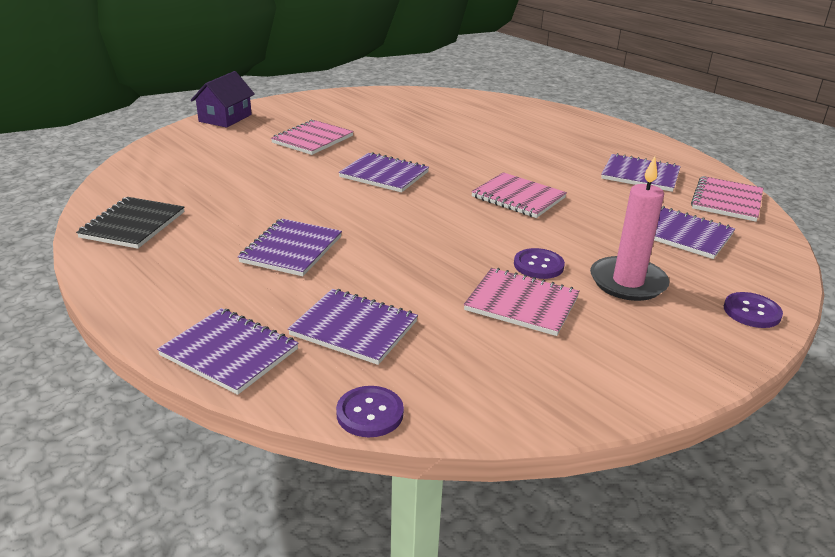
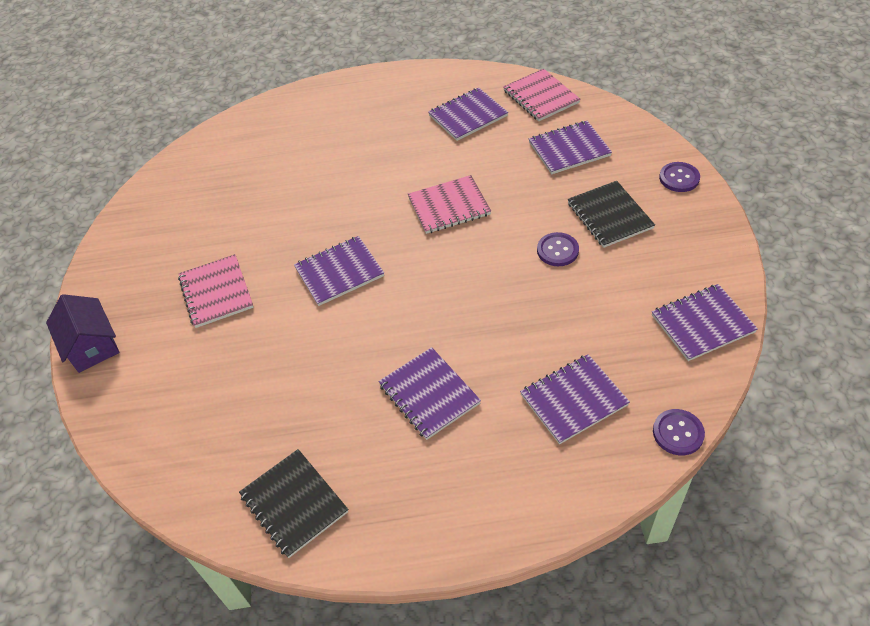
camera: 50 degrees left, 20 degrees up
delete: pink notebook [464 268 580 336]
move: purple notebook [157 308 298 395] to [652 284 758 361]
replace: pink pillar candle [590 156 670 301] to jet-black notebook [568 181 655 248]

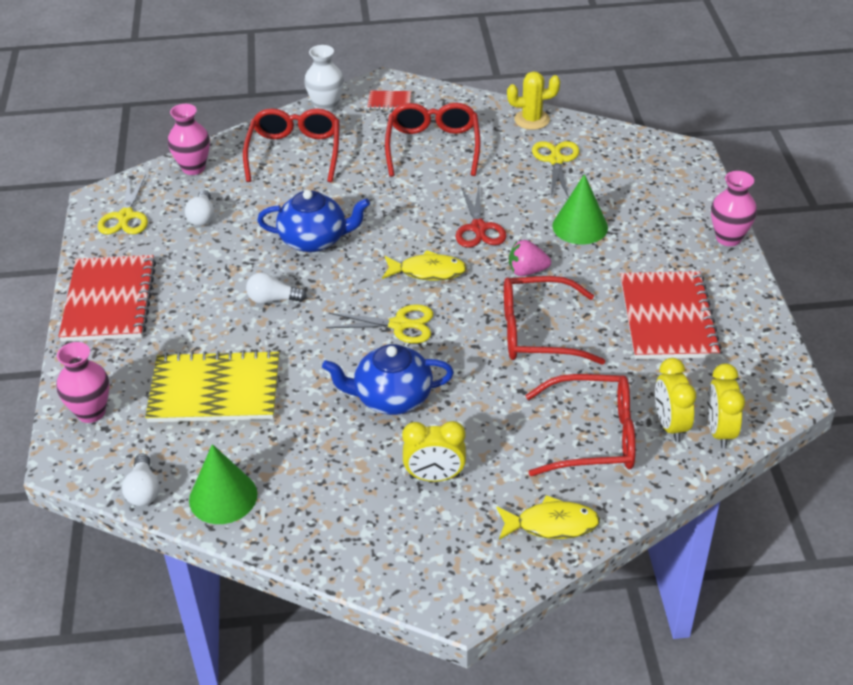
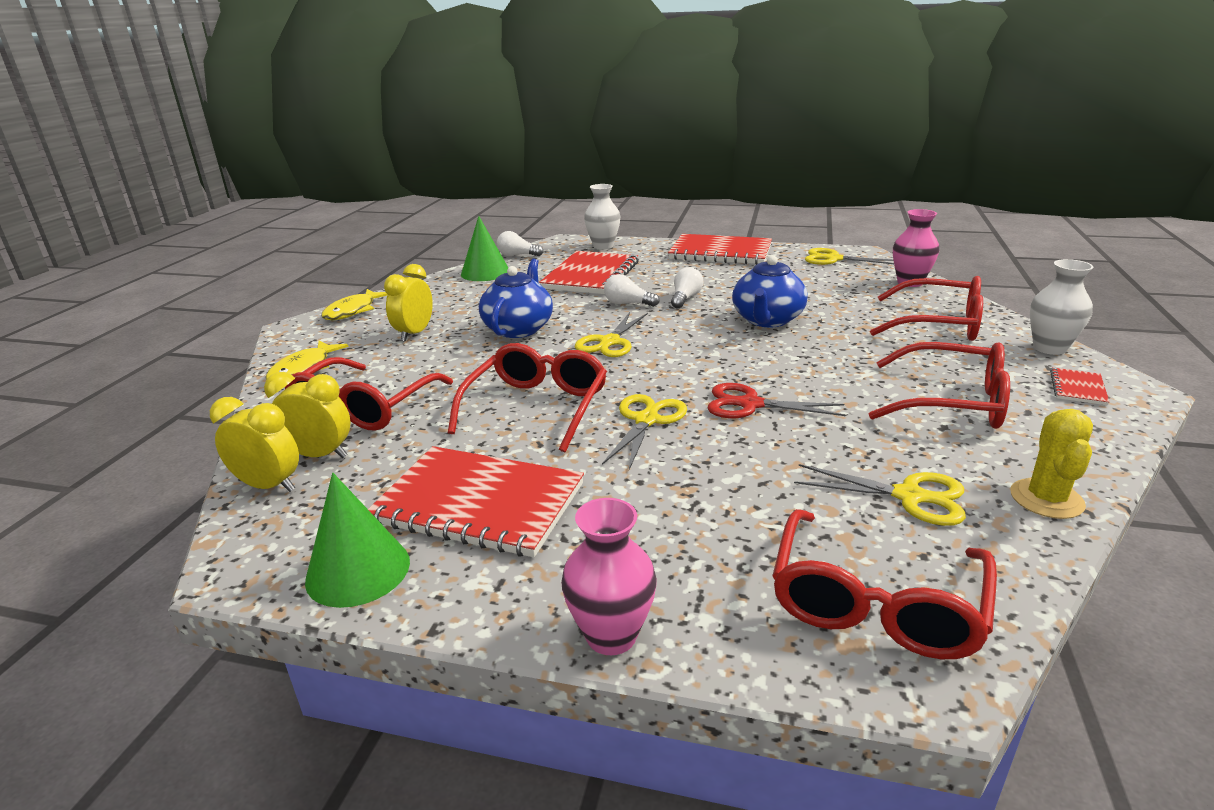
camera: 110 degrees right, 15 degrees down
insert: red glasses [772 509 997 659]
move: leaf-green solid cone [552 174 608 244] to [305 473 410 608]; yellow fish [382 250 467 281] to [321 289 388 320]; white lightbulb [185 190 214 226] to [604 274 659 307]
replace: pink toy strawberry [509 240 551 276] to yellow scissors [602 394 687 470]
recolor: yellow notebook [145 350 279 422] to red notebook [539 251 639 294]; pink vase [56 342 109 423] to white vase [584 184 620 249]

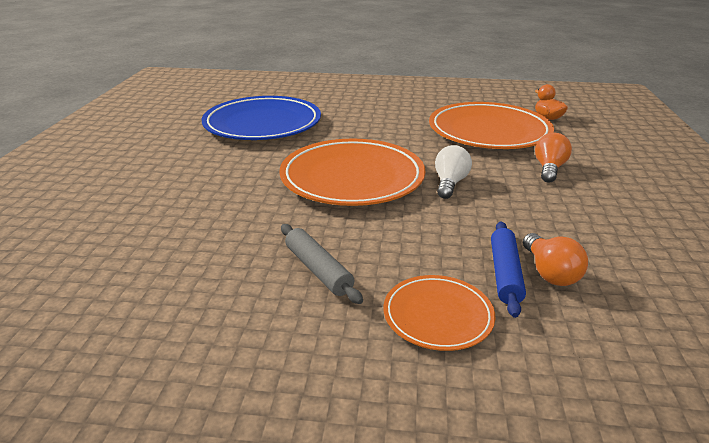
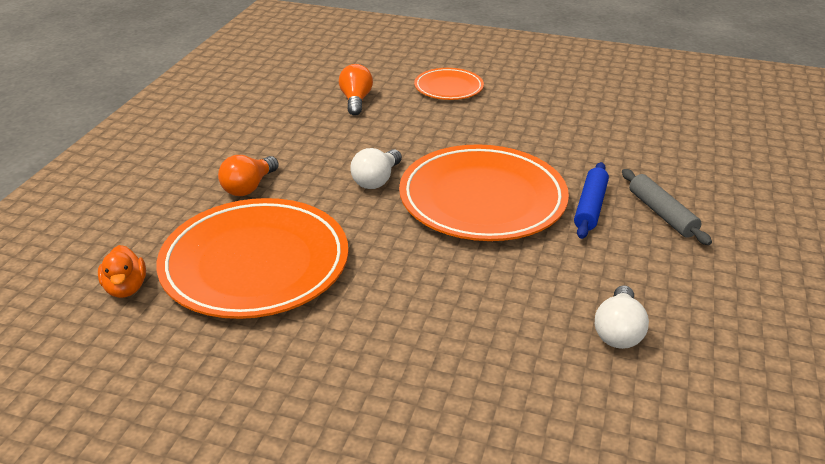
camera: 170 degrees left, 5 degrees up
move: royal blue dough roller [491 221 526 318] to [574 162 609 239]; gray dough roller [281 224 363 304] to [622 169 712 245]
replace: royal blue dinner plate [202 96 321 140] to white lightbulb [595 285 649 349]

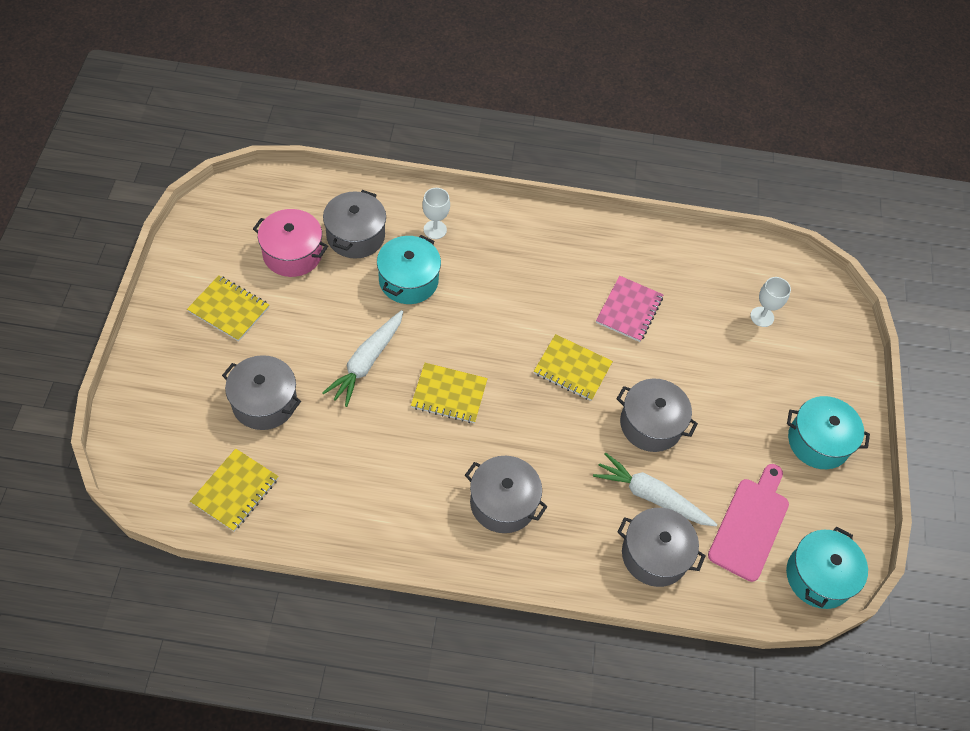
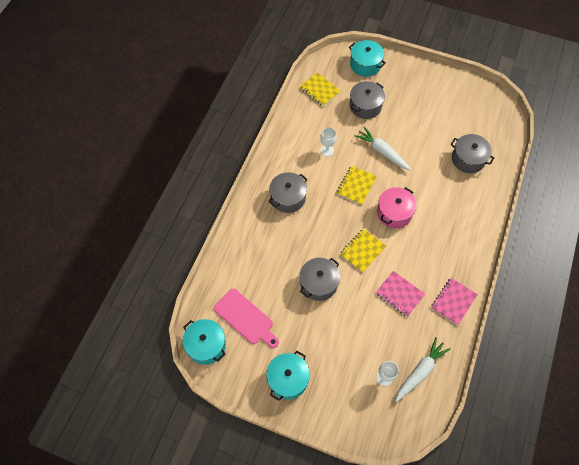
camera: 110 degrees right, 5 degrees up
delete: yellow notebook [187 275 269 341]; gray cooking pot [617 508 706 587]
insert: pink notebook [431 278 478 325]
move: white wine glass [422 188 450 239] to [320 127 337 156]; turquoise cooking pot [377 235 441 304] to [349 40 386 77]; pink cooking pot [253 209 328 277] to [377 187 417 228]; white toy carrot [593 452 717 526] to [395 337 450 402]

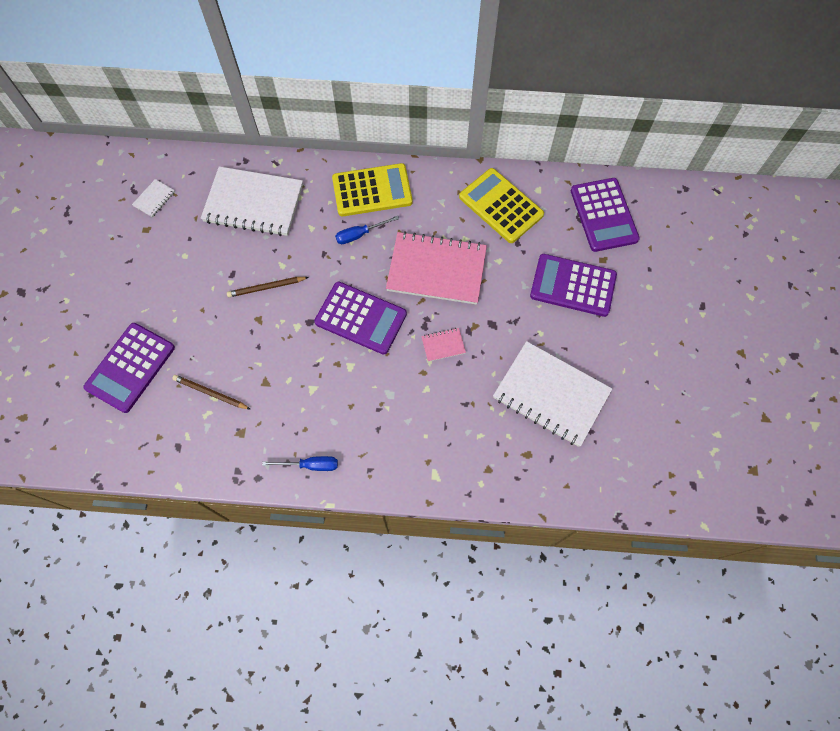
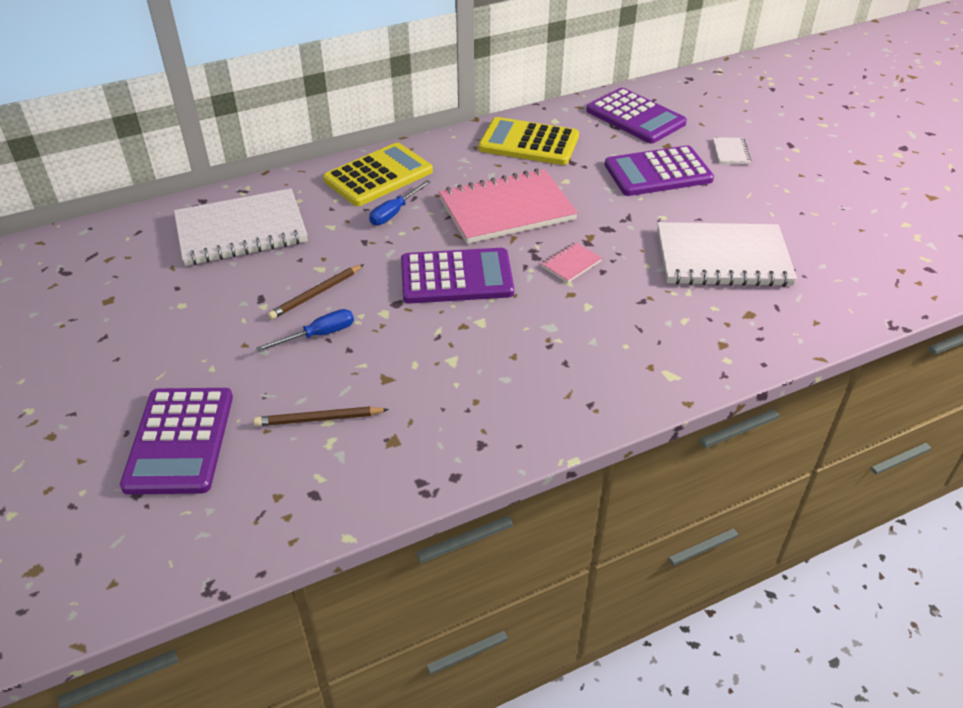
camera: 30 degrees left, 25 degrees down
move: royal blue flat screwdriver [262 456 338 471] to [256 309 354 352]; white notebook [132 179 175 217] to [713 137 751 164]

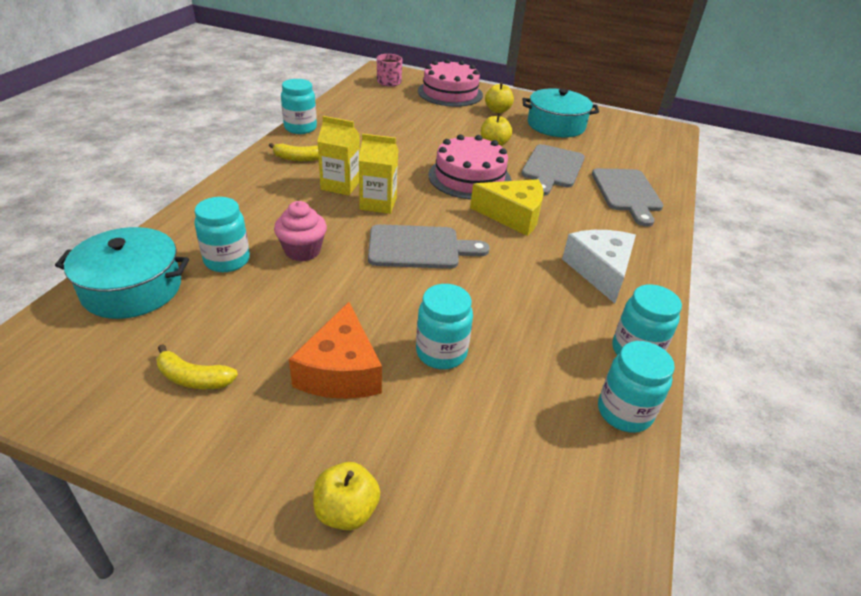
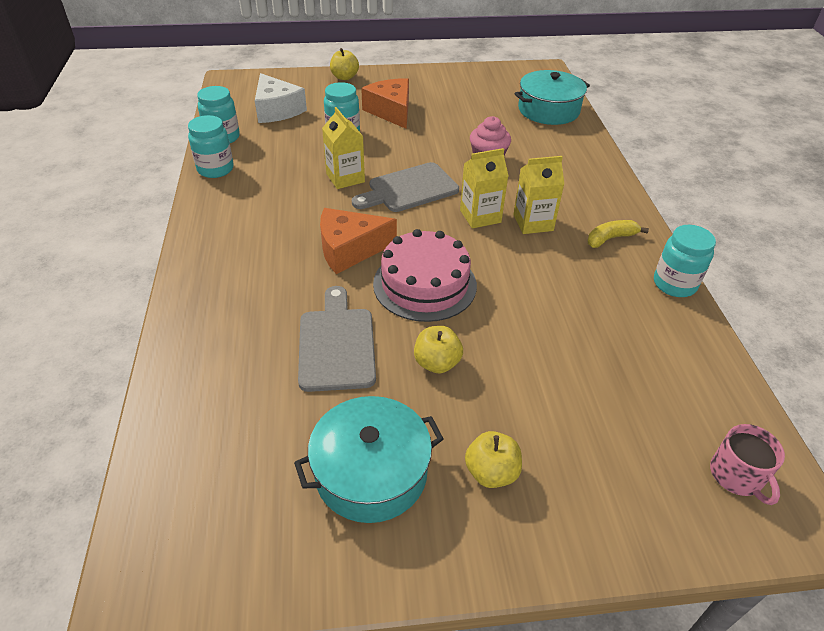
camera: 155 degrees right, 5 degrees up
delete: yellow banana fruit [156 344 238 389]; turquoise jam jar [194 197 250 272]; pink cake [418 59 483 107]; gray bread board [592 168 663 227]
insert: yellow carton [322 107 365 189]
move: white cheese wedge [562 230 636 303] to [255 73 307 123]
recolor: yellow cheese wedge [470 179 544 236] to orange-coloured cheese wedge [320 208 397 274]

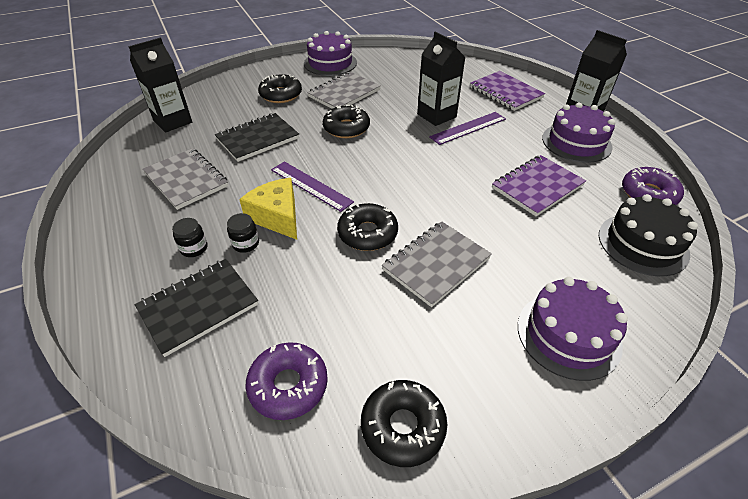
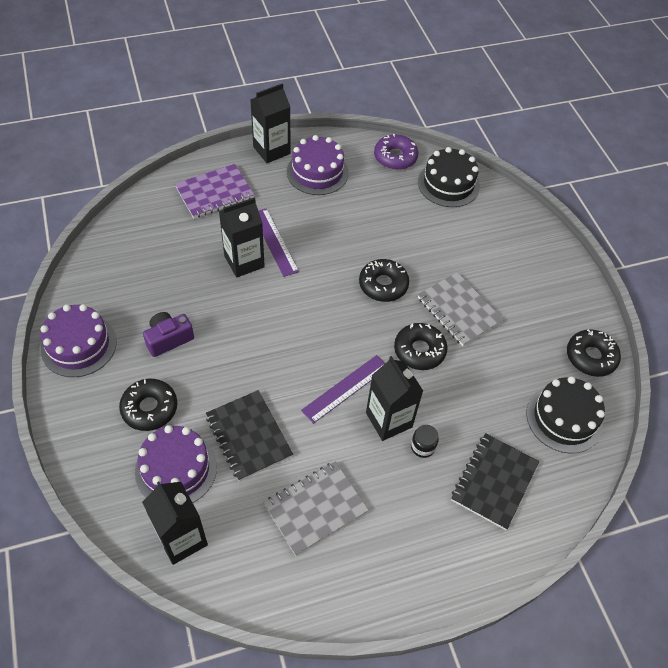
camera: 85 degrees left, 10 degrees up
delete: jet-black jam jar [172 218 208 257]; purple notebook [492 155 586 217]
move: purple cake [518 277 628 381] to [135 425 217 503]; jet-black glazed donut [323 105 370 138] to [359 259 409 302]
replace: gray notebook [307 72 381 109] to purple photo camera [143 312 194 357]; yellow cheese wedge [239 178 297 240] to jet-black carton [366 356 423 441]; purple glazed donut [246 342 328 420] to jet-black cake [527 376 605 453]
rotate: jet-black notebook [135 259 258 357] = [451 433 539 530] 60 degrees clockwise

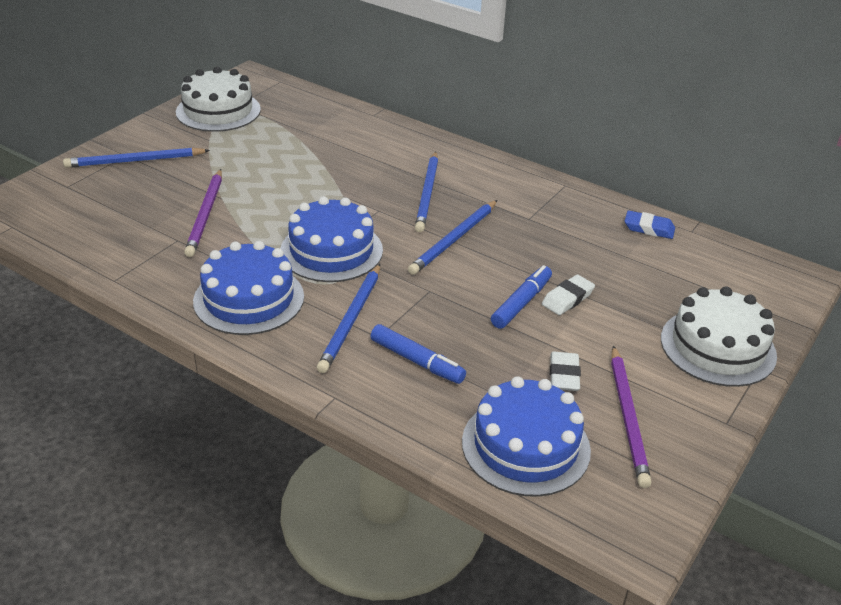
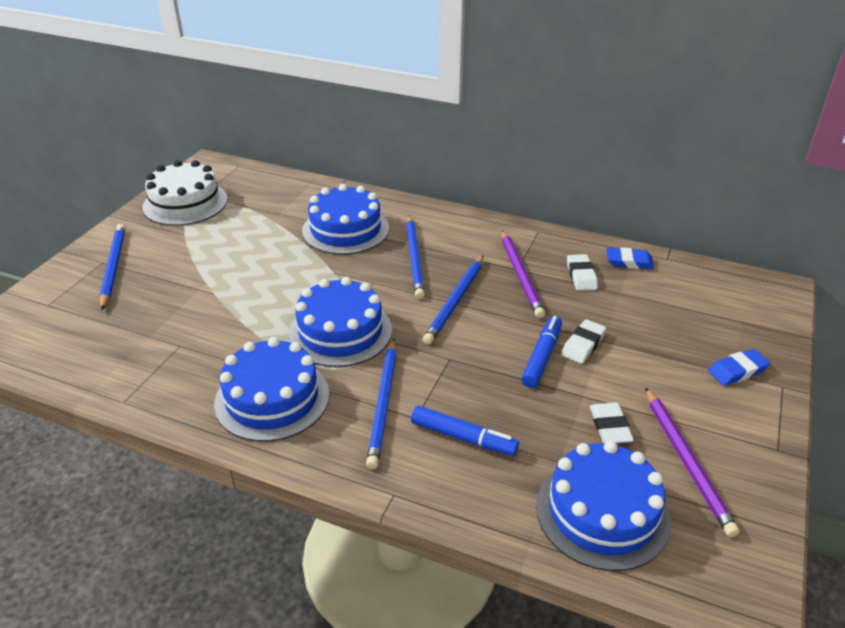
camera: 10 degrees left, 0 degrees up
insert: royal blue cake [302 184 389 255]; white gum eraser [567 254 598 291]
move: purple wooden pencil [184 169 222 257] to [502 230 545 318]
replace: white cake [661 286 777 387] to royal blue gum eraser [708 349 770 386]
rotate: royal blue wooden pencil [63 148 210 168] = [99 224 125 310] 105 degrees clockwise

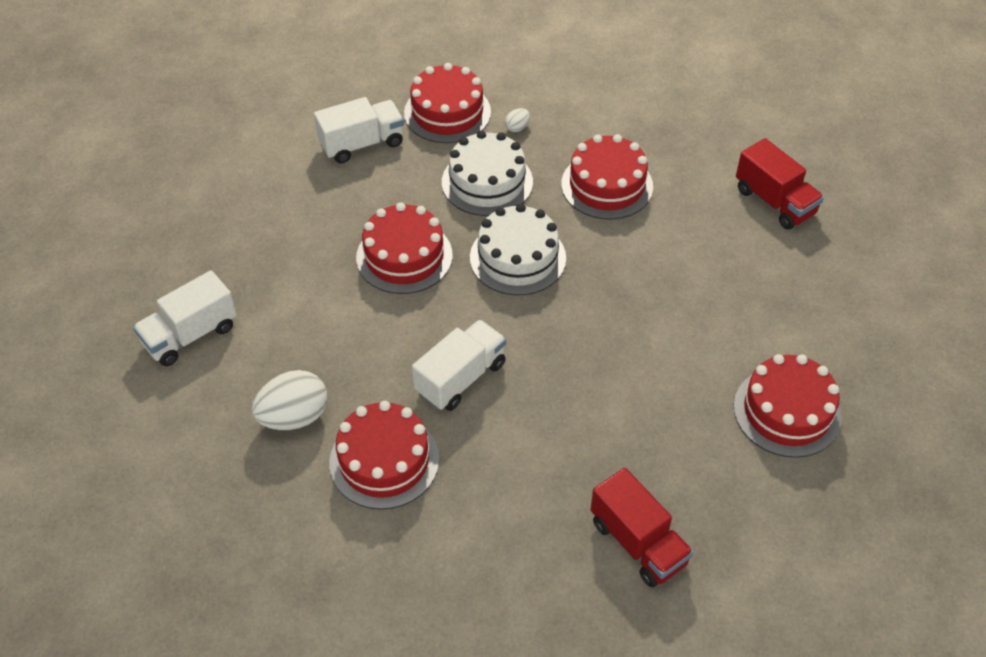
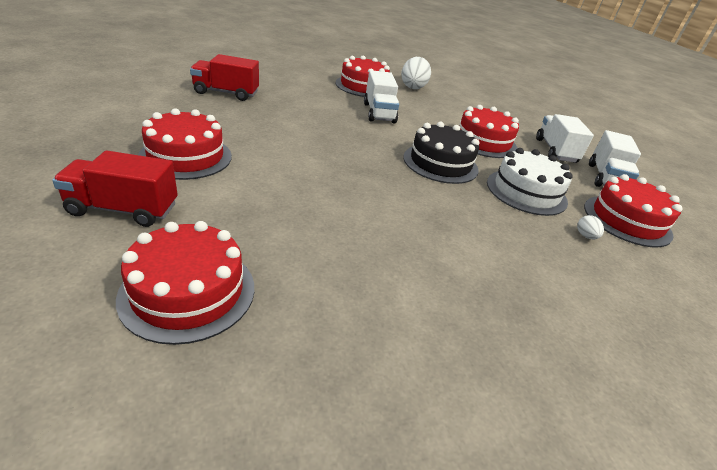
camera: 125 degrees right, 15 degrees down
move: red lorry [736 138 824 230] to [52 150 178 227]; red cake [561 134 653 220] to [116 221 254 345]; white lorry [133 270 237 366] to [536 114 594 163]
recolor: white cake [470 204 566 296] to jet-black cake [403 122 480 184]

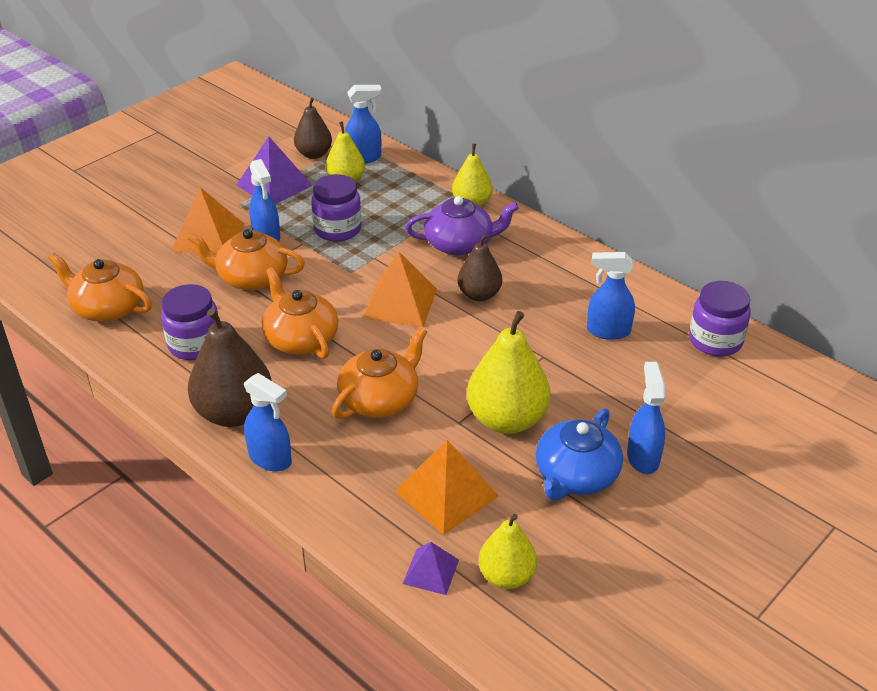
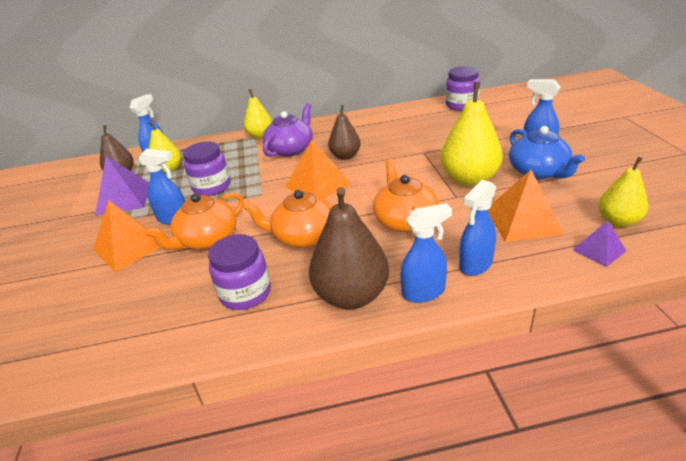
camera: 50 degrees left, 5 degrees down
delete: orange-coloured tea pot [48 252 152 322]
move: royal blue spray cleaner [587 252 635 340] to [459 180 496 276]

